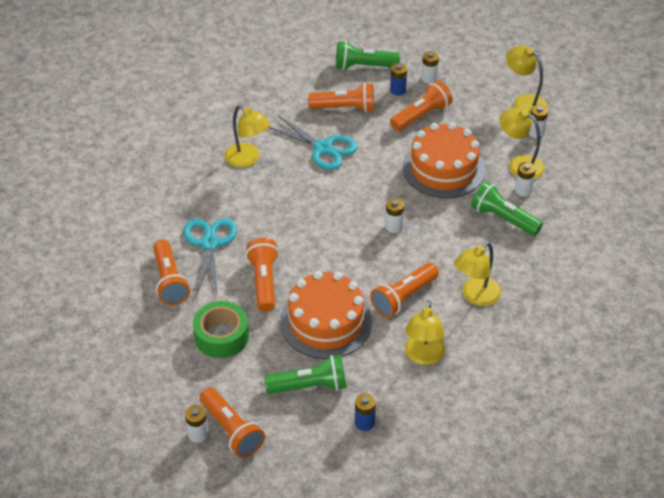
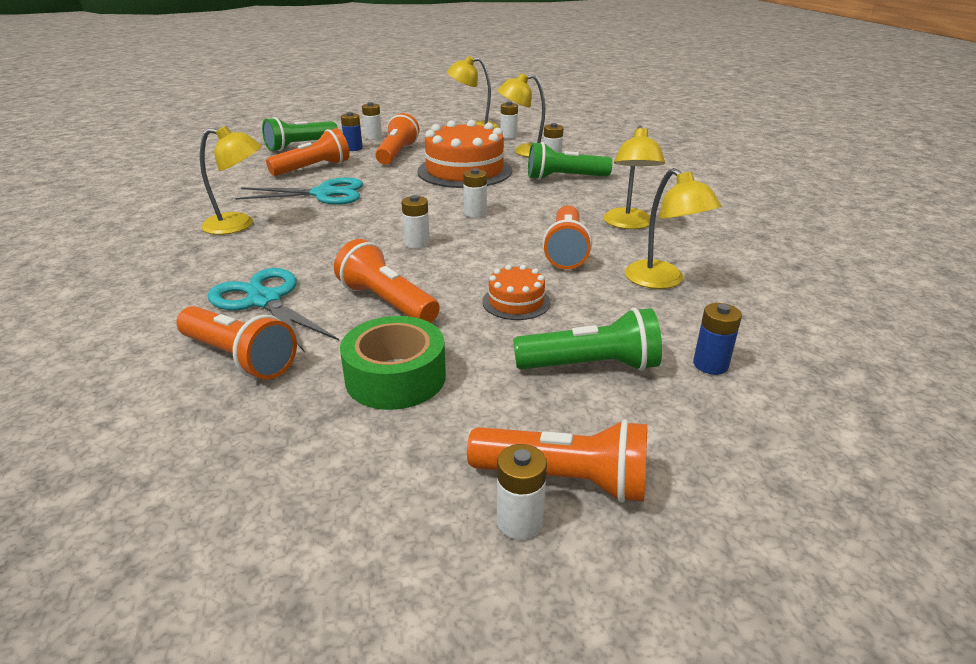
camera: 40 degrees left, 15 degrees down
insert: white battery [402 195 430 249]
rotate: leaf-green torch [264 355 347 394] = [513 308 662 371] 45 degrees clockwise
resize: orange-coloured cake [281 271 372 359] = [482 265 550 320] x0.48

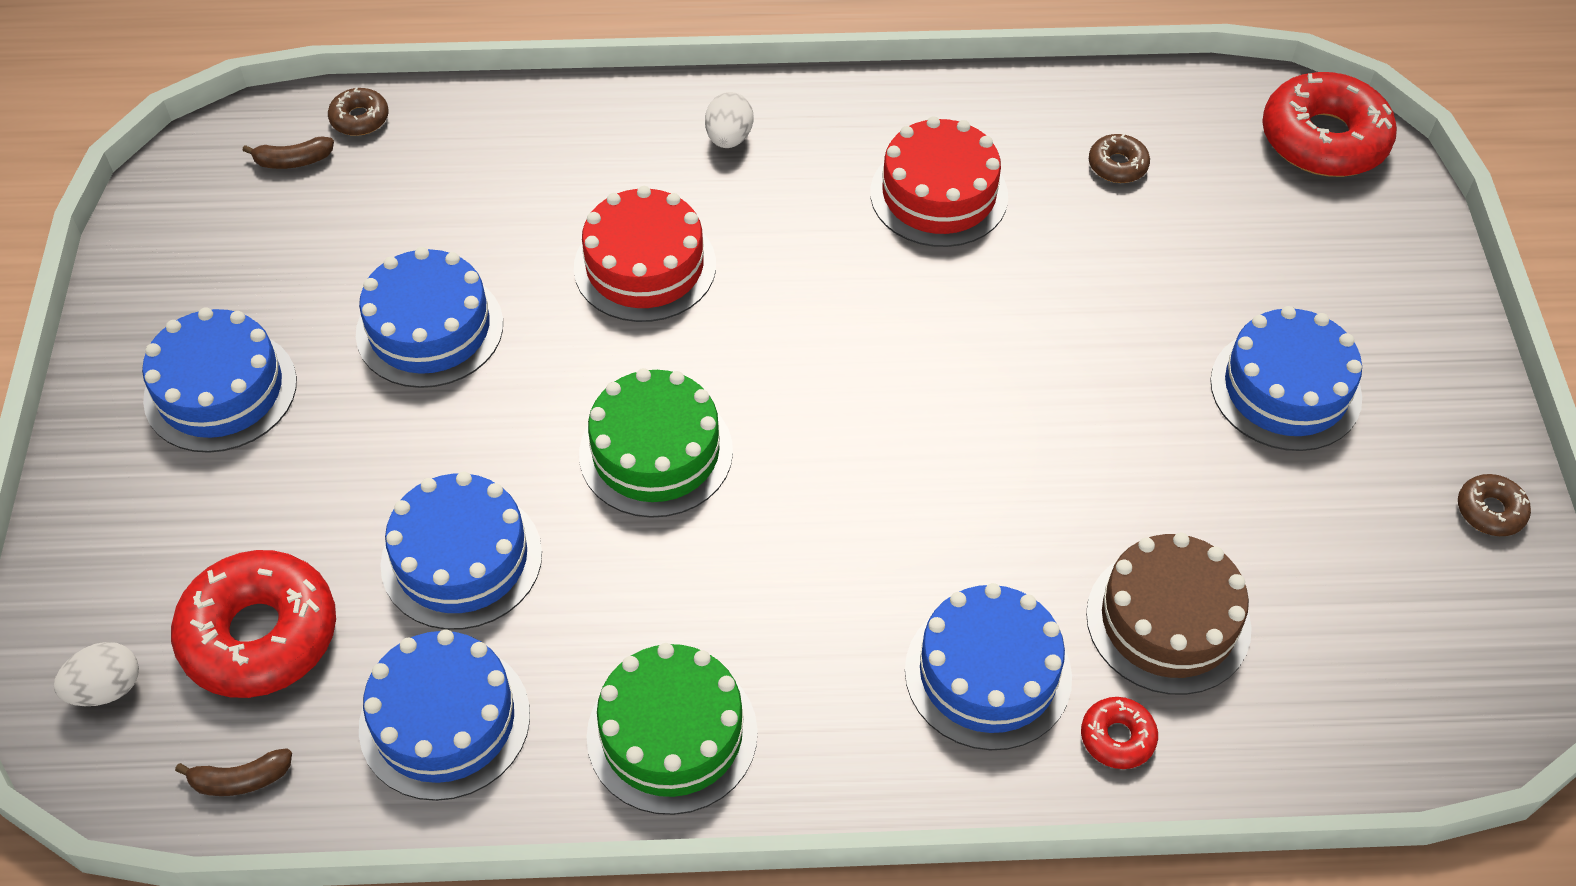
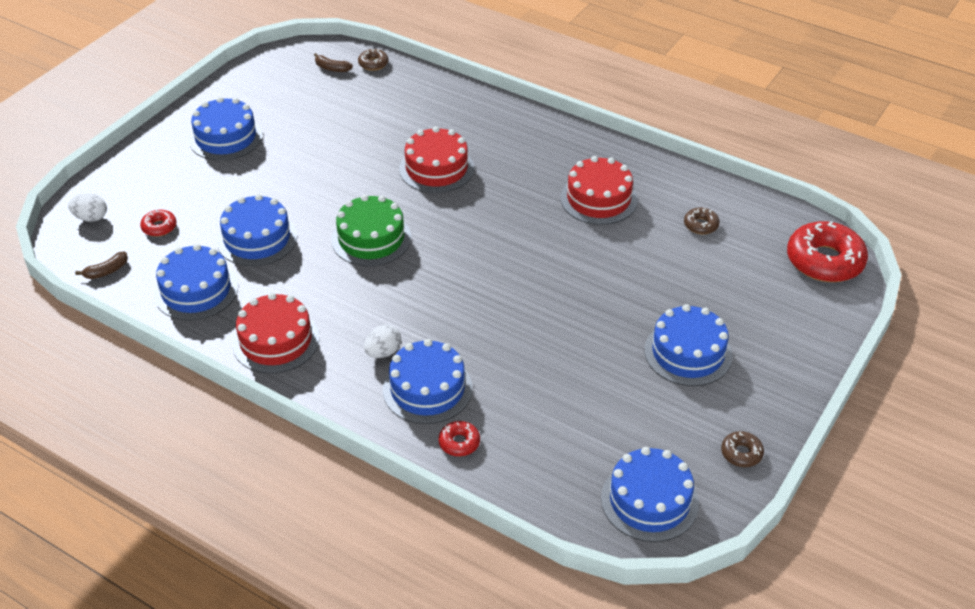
camera: 35 degrees right, 10 degrees down
delete: dark brown cake [1086 533 1252 695]
move: white toy egg [705 92 754 148] to [364 325 401 358]; royal blue cake [356 247 503 388] to [601 447 699 542]
recolor: leaf-green cake [587 643 758 815] to red cake [232 293 320 374]
rotate: dark brown banana fruit [175 748 292 796] = [75 251 128 279] 60 degrees counterclockwise
resize: red glazed donut [171 550 336 698] = [140 210 177 237] x0.46

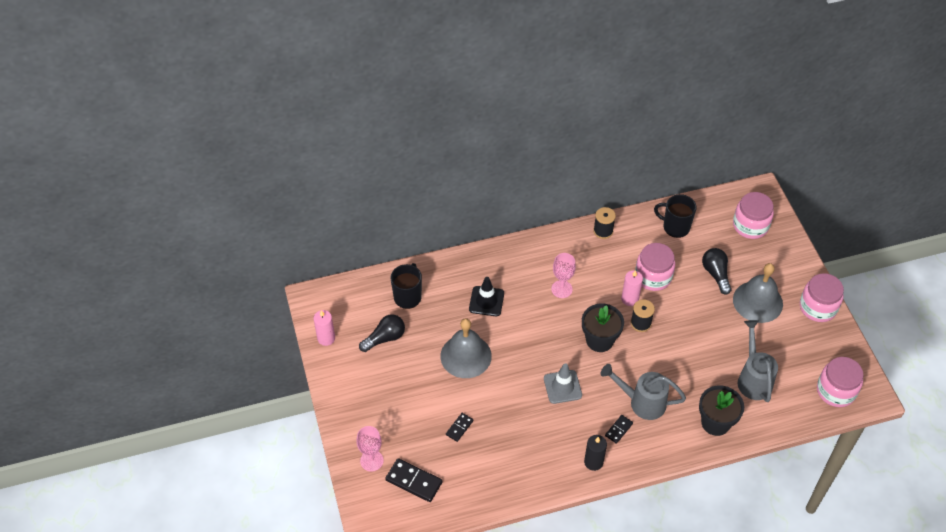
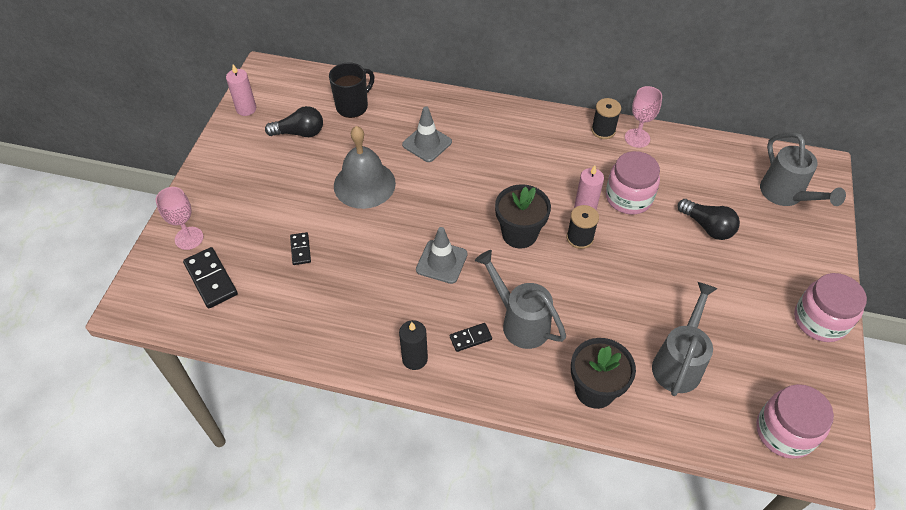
camera: 30 degrees right, 0 degrees up
delete: jet-black coffee mug [654 194 697 238]; gray school bell [733 263 783 323]
move: pink wine glass [551 253 576 298] to [625 86 662 148]
replace: pink jam jar [733 192 774 239] to gray sprinkling can [760 132 846 206]
recolor: jet-black traffic cone [469 277 504 316] to gray traffic cone [402 106 452 162]
rotate: jet-black domino [446 413 474 442] = [290 232 311 265] 75 degrees counterclockwise; jet-black lightbulb [702 248 732 295] = [678 199 740 240] 120 degrees clockwise

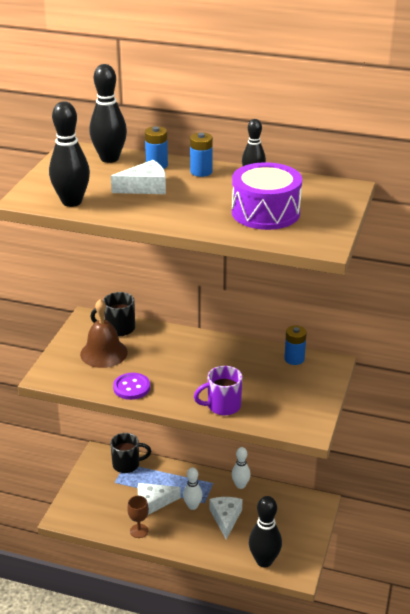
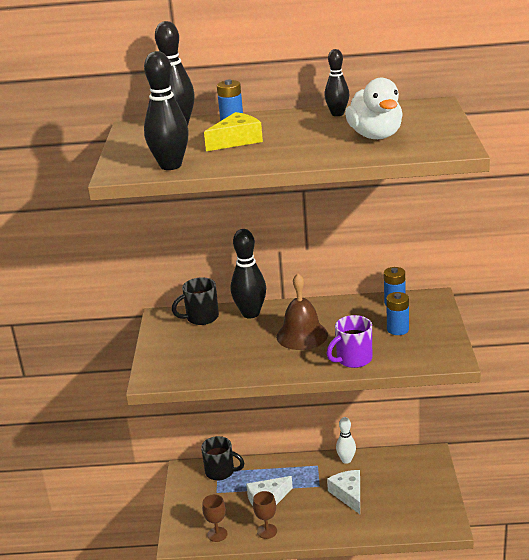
camera: 15 degrees left, 5 degrees down
delete: purple button [113 373 150 400]; white bowling pin [183 467 202 510]
insert: dark brown wine glass [202 494 227 542]
move: jet-black bowling pin [249 496 282 568] to [231 229 266 319]; dark brown school bell [80 299 128 368] to [276 273 328 350]; royal blue battery [190 132 213 177] to [386 292 409 335]
replace: purple toy drum [232 162 302 230] to white duck [345 78 403 139]
recolor: white cheese wedge [111 160 166 194] to yellow cheese wedge [204 112 263 151]
rotate: jet-black coffee mug [110 433 151 473] = [201 436 244 481] 45 degrees clockwise

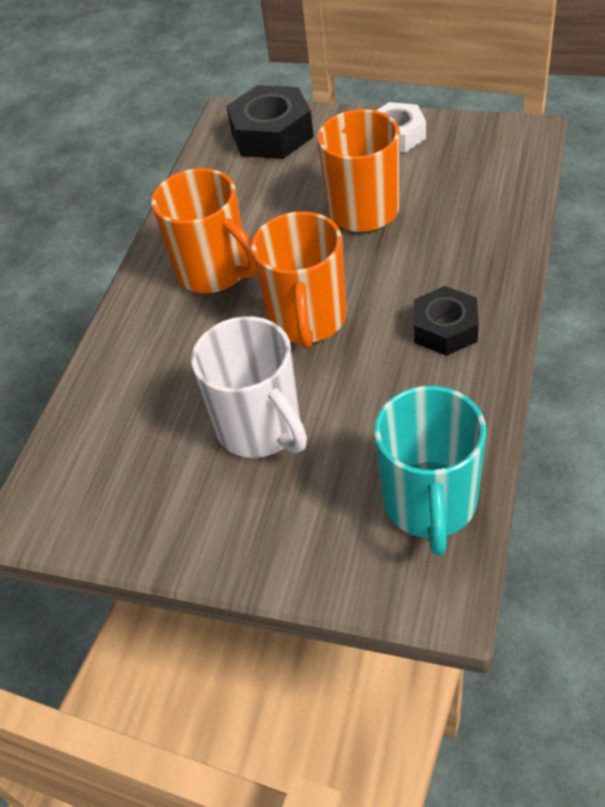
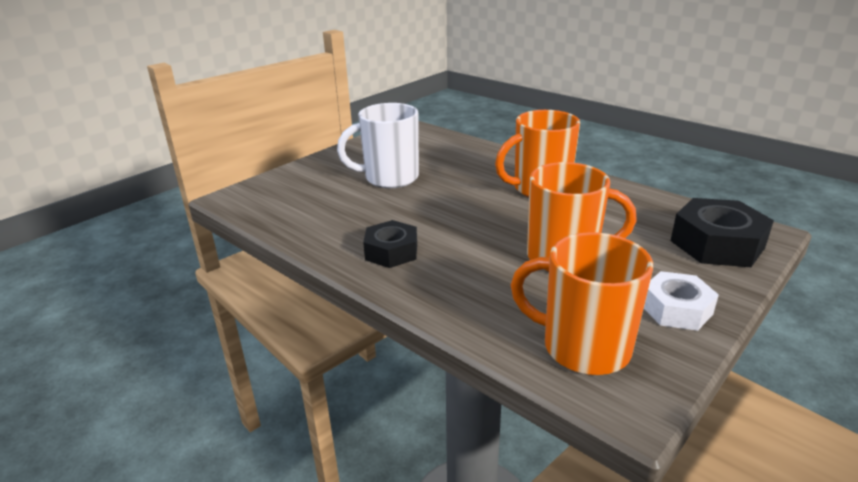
camera: 110 degrees right, 20 degrees down
delete: turquoise coffee mug [374 386 486 556]
move: orange-coloured coffee mug [251 211 347 349] to [511 232 653 375]

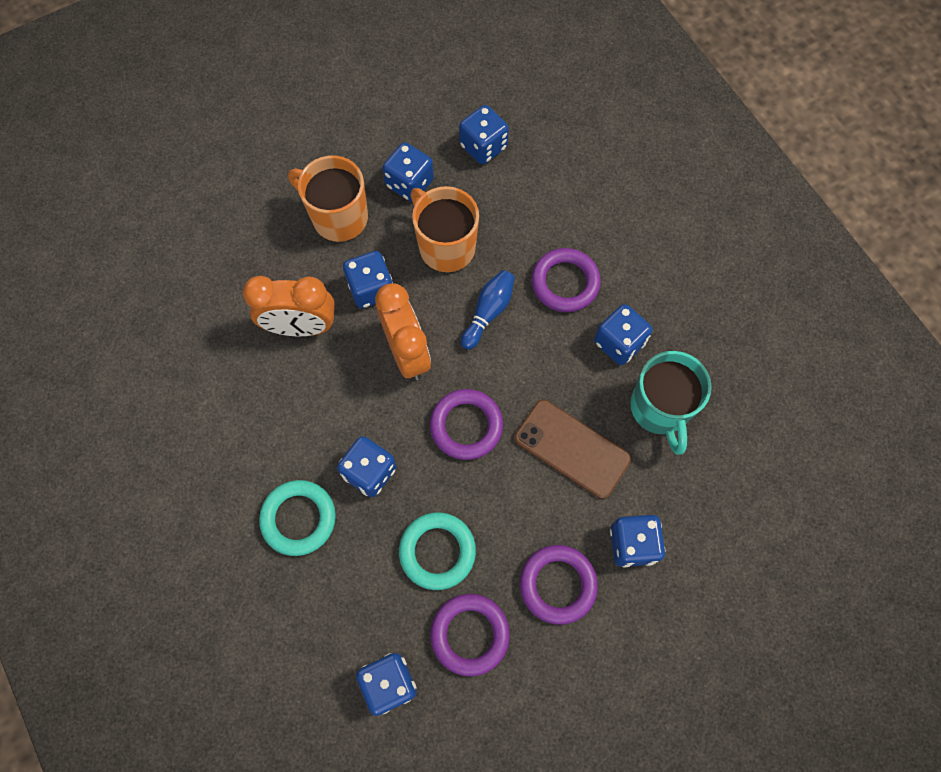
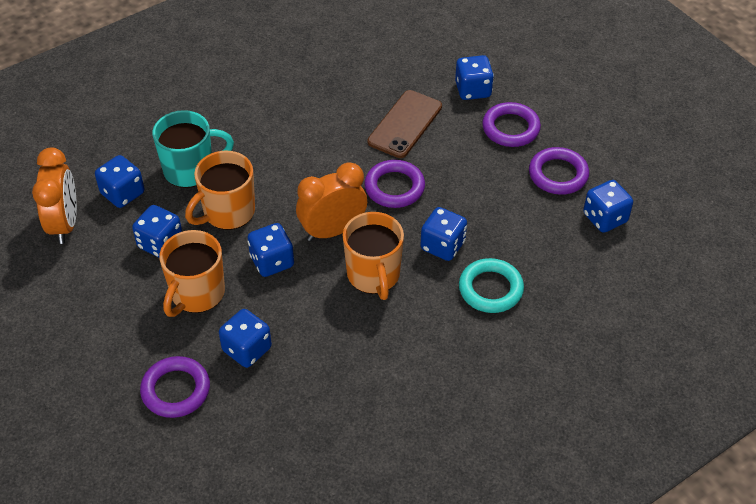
camera: 95 degrees left, 20 degrees down
delete: turquoise torus [399 512 476 590]; royal blue bowling pin [461 270 515 350]
insert: orange-coloured coffee mug [343 212 404 300]
move: orange-coloured alarm clock [243 276 335 337] to [32 148 77 244]; purple torus [531 248 601 312] to [140 356 210 418]; turquoise coffee mug [630 351 712 455] to [152 110 234 188]; royal blue game die [594 304 652 365] to [219 309 272 368]

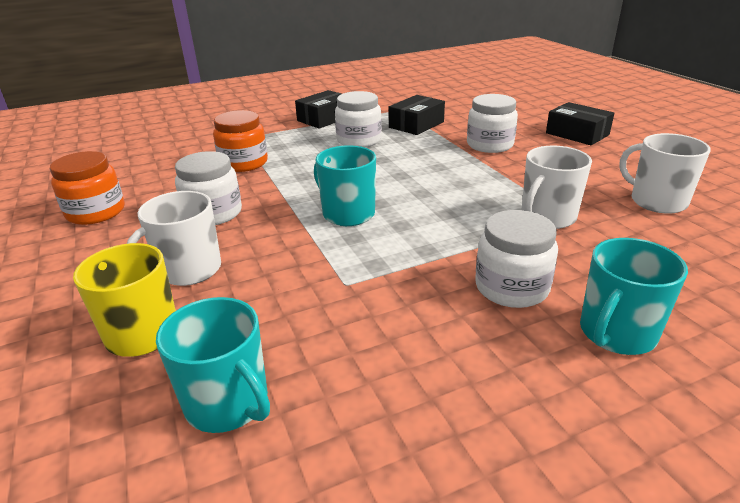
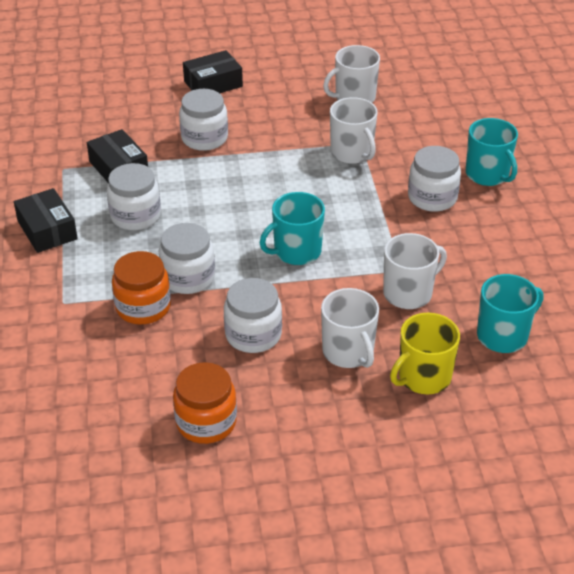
camera: 75 degrees left, 10 degrees up
insert: white jam jar [159 223 215 294]; white coffee mug [383 233 447 309]

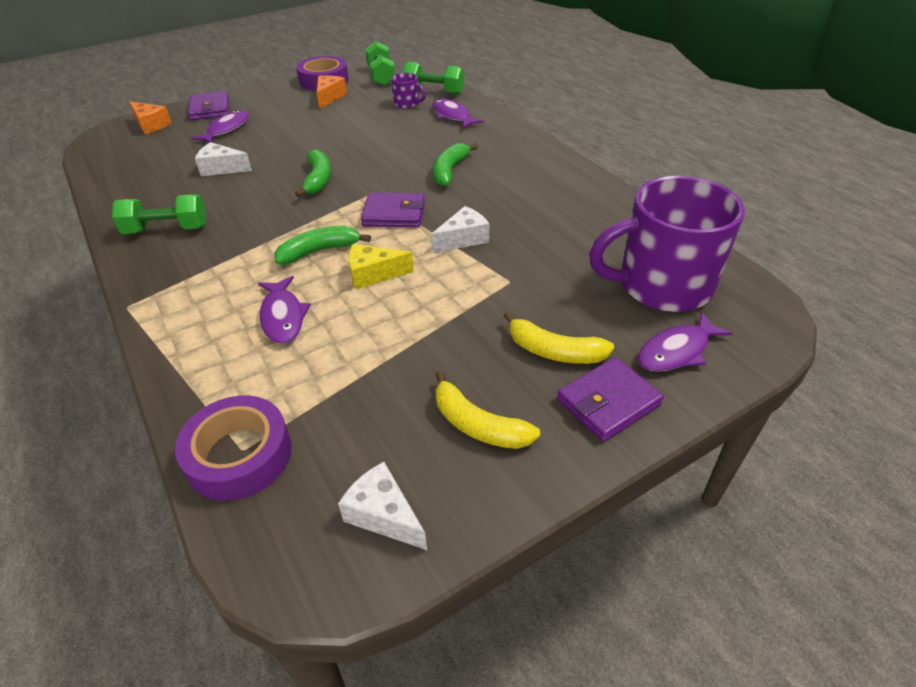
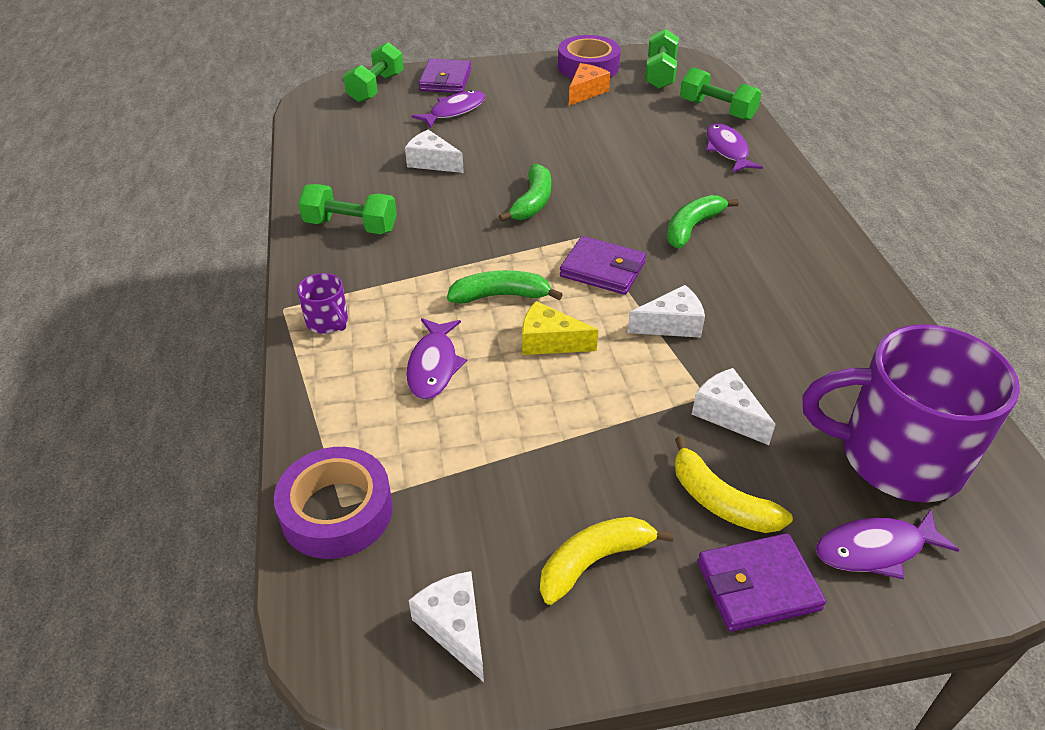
camera: 20 degrees right, 0 degrees up
insert: white cheese wedge [692 368 776 445]
move: purple coffee mug [391 72 426 109] to [297 273 348 334]
replace: orange-coloured cheese wedge [129 101 172 134] to leaf-green dumbbell [343 42 404 103]
rotate: yellow banana fruit [435 371 540 449] = [540 517 674 605] 90 degrees clockwise

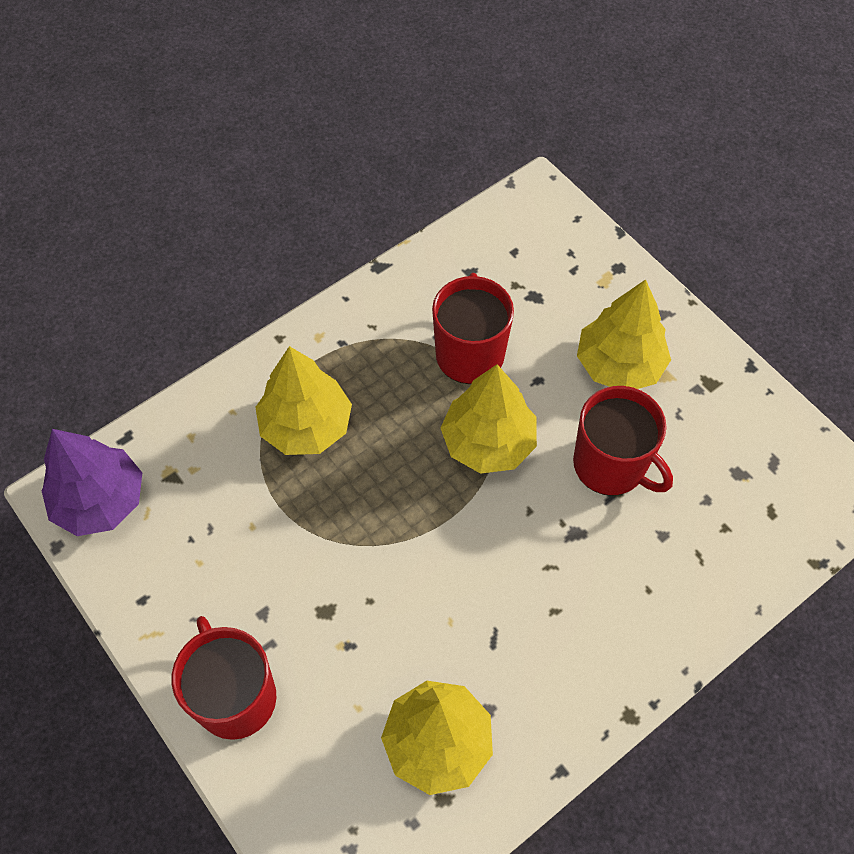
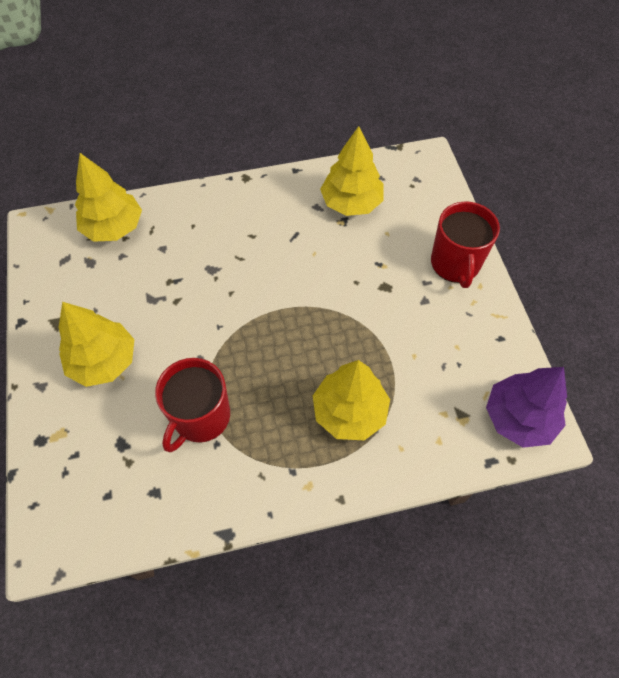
camera: 155 degrees left, 0 degrees up
delete: red coffee mug [573 386 673 496]
move: yellow tree [441 364 537 474] to [75 153 142 242]

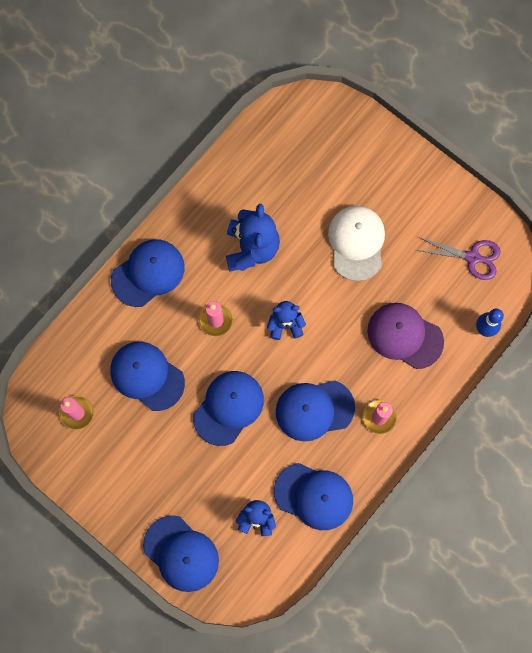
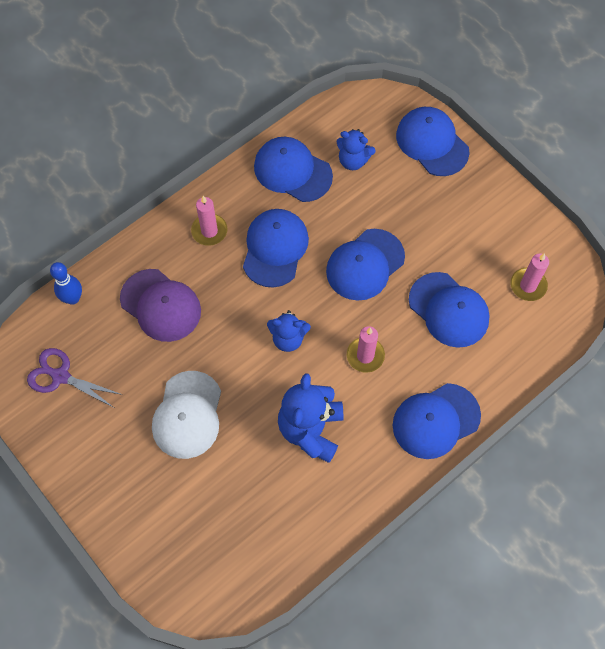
camera: 170 degrees left, 10 degrees down
rotate: royal blue peaked cap [276 380 355 441] = [243 209 309 287] 75 degrees counterclockwise

